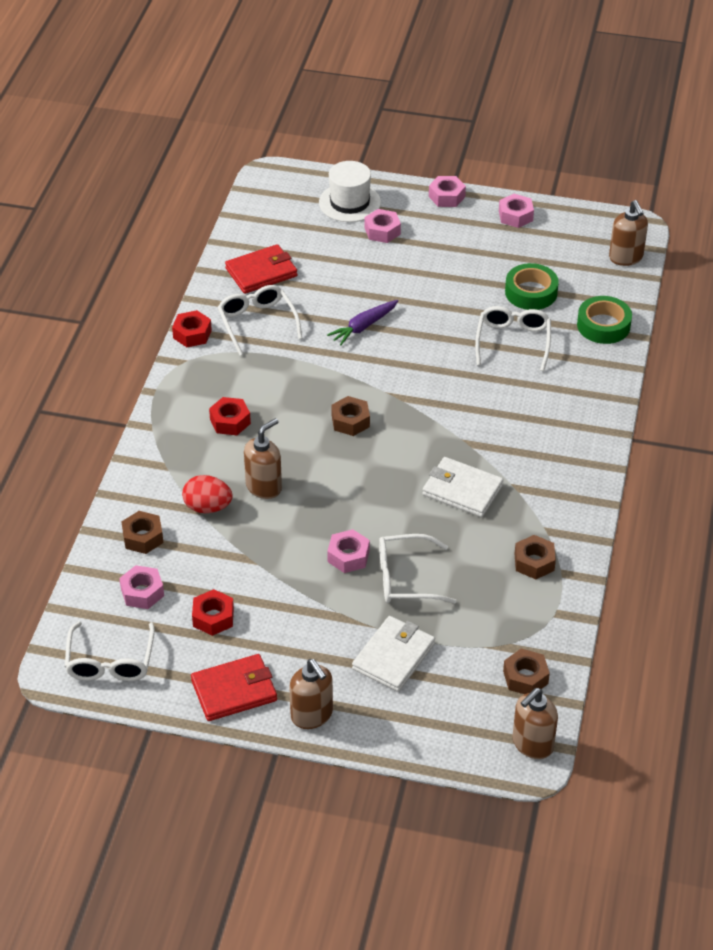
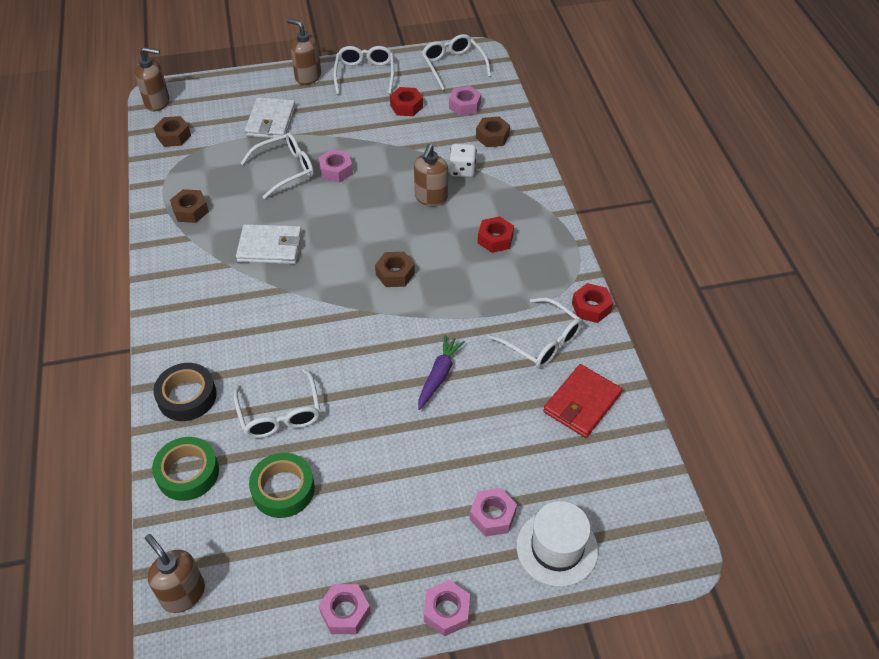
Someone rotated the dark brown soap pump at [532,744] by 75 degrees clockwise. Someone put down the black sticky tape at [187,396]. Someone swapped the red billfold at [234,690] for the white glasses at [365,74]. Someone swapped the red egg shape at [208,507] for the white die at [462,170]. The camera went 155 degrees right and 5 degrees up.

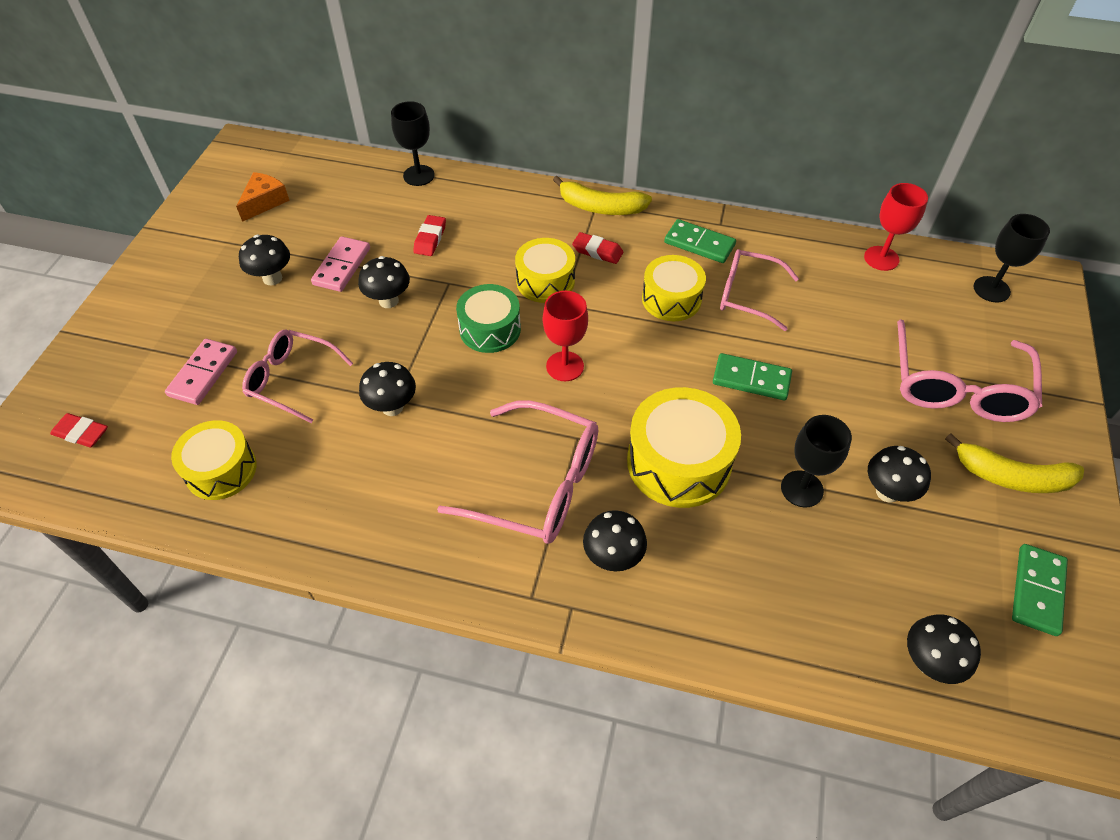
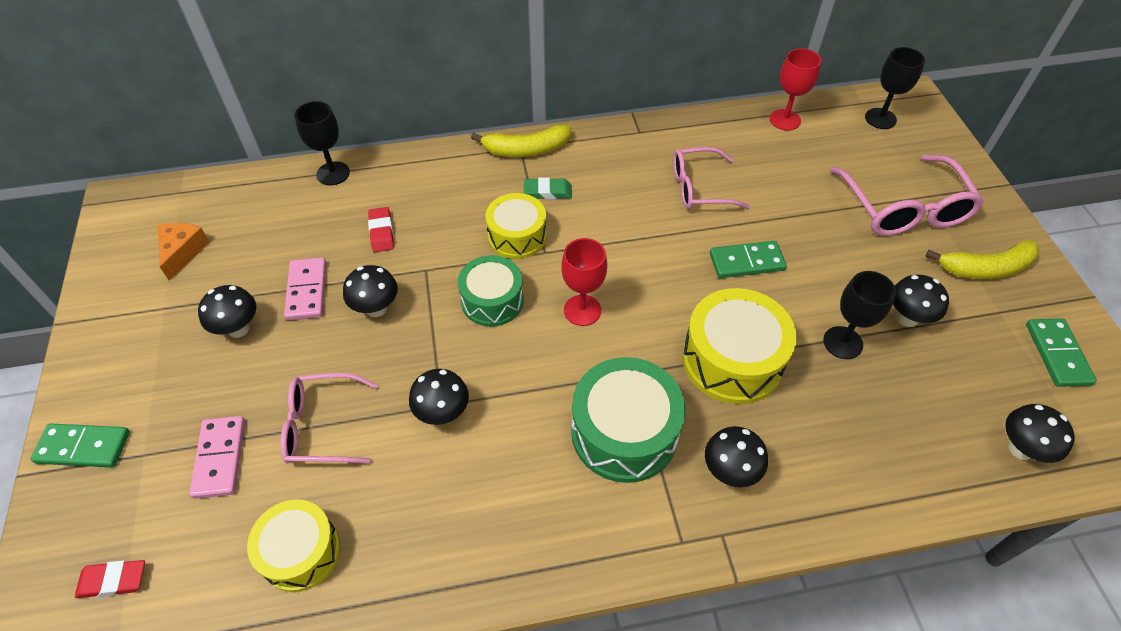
Someone carried the green domino tile from [699,244] to [83,447]. Someone repainted the red pencil eraser at [597,251], which became the green pencil eraser at [548,192]. Someone swapped the pink glasses at [537,485] for the green toy drum at [624,432]. Someone took away the yellow toy drum at [671,299]. The camera went 25 degrees left and 0 degrees up.

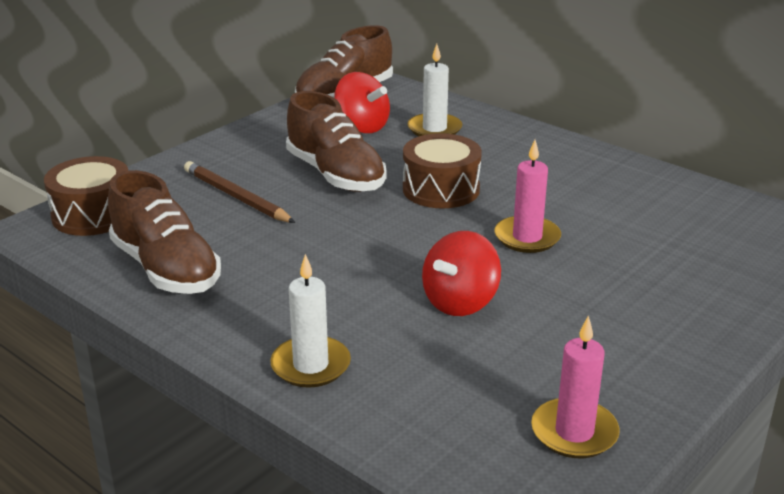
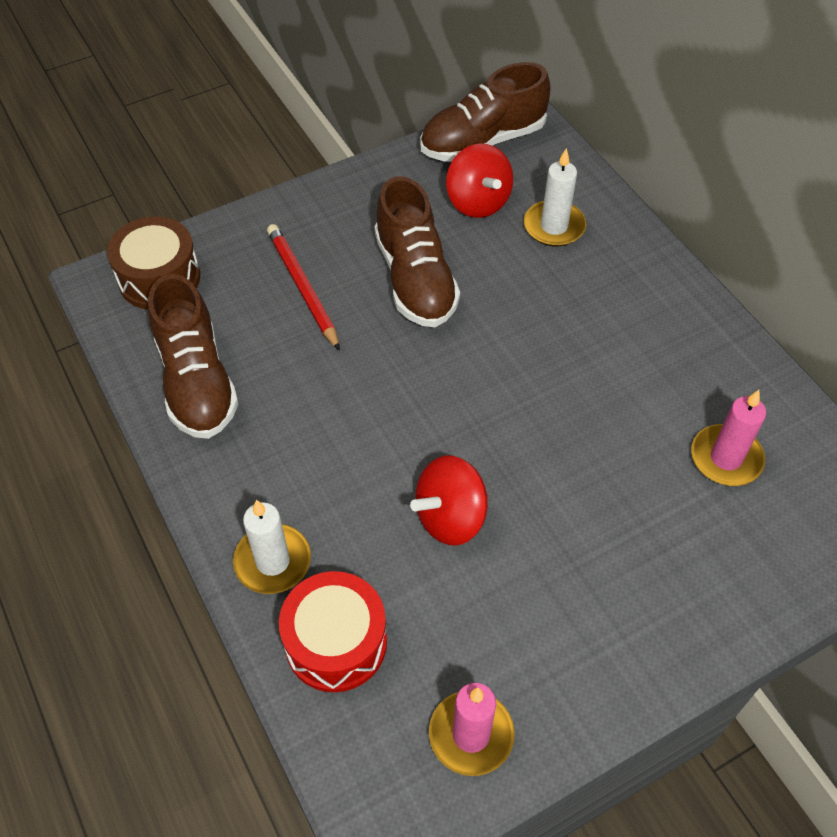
Someone repainted the dark brown pencil at [236,197], which became the red pencil at [303,288]. Someone put down the red toy drum at [336,642]. Someone carried the pink pillar candle from [527,237] to [726,458]. Someone took away the dark brown toy drum at [441,189]. The camera went 20 degrees right and 25 degrees up.

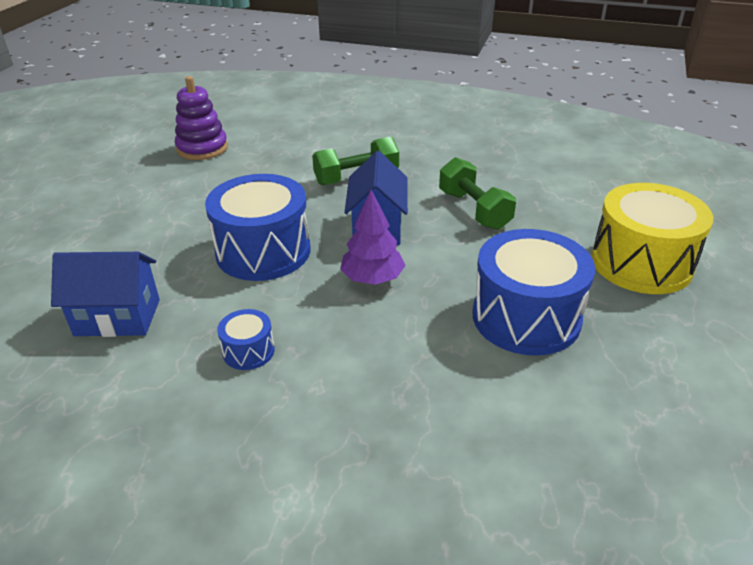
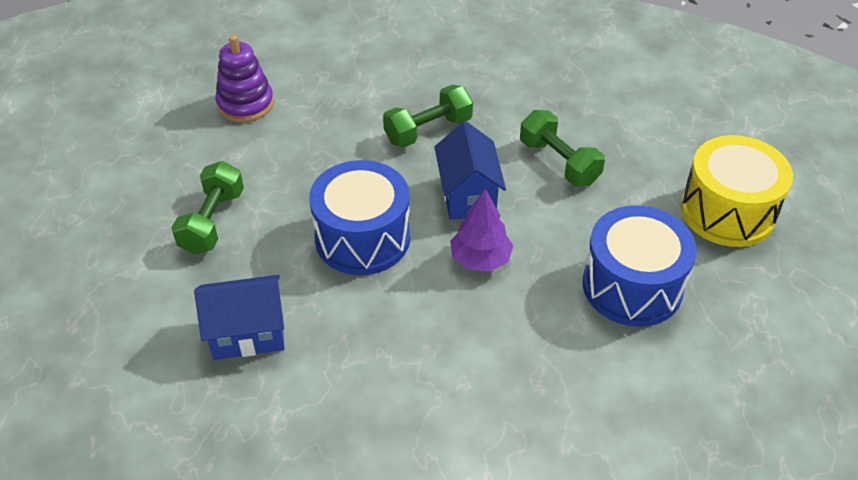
Someone put down the green hand weight at [212,222]. Someone took away the cobalt toy drum at [248,351]. The camera went 10 degrees left and 10 degrees up.

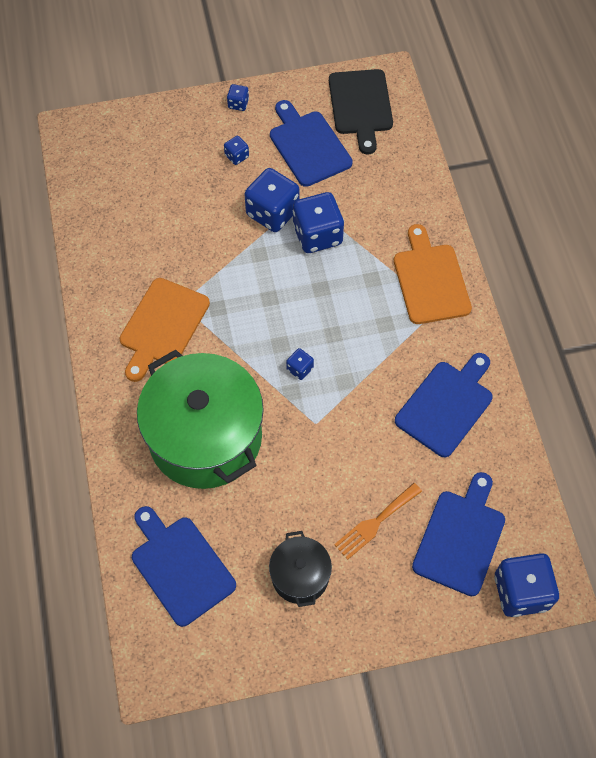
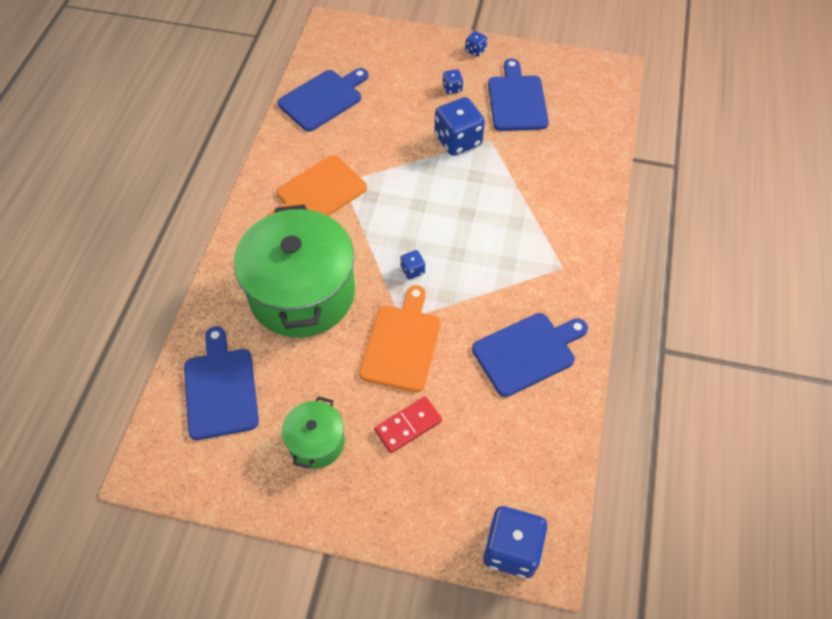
Someone carried the cobalt chopping board from [460,538] to [323,99]. Someone repainted the black pot at [300,576], which became the green pot at [316,442]. Someone carried the orange chopping board from [430,280] to [402,343]. Someone swapped the orange table fork at [375,522] for the red domino tile at [408,426]. Someone took away the cobalt die at [317,235]. Someone took away the black chopping board at [361,106]. The camera went 25 degrees right and 5 degrees down.

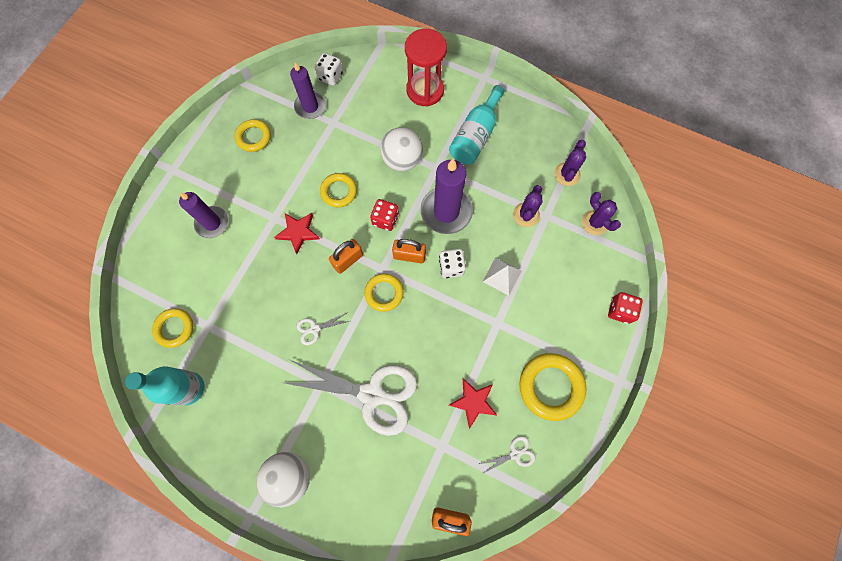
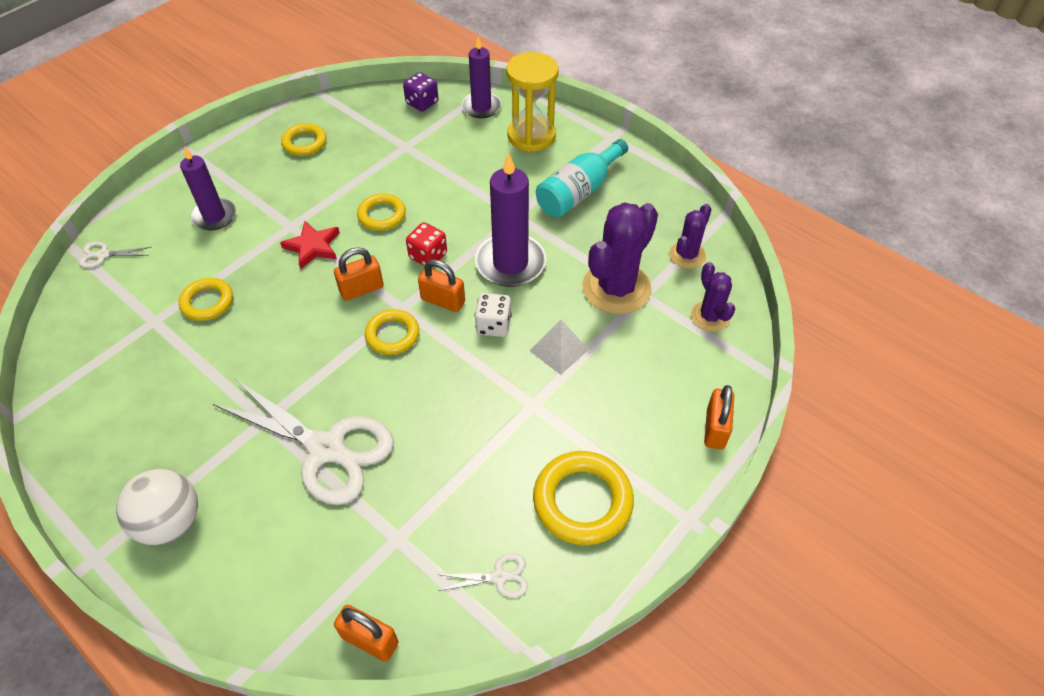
Someone carried the white pair of scissors from [315,329] to [103,255]. Someone carried the yellow hoop from [174,328] to [207,302]. Someone repainted the white die at [330,76], which became the violet die at [422,103]. Someone carried the violet pillar candle from [310,106] to [481,107]. Someone repainted the red sandglass at [425,90], which became the yellow sandglass at [531,136]. Someone scaled the violet prickly plant at [526,214] by 1.82. Someone swapped the red die at [620,310] for the orange padlock at [715,429]. Someone took away the turquoise drink bottle at [189,388]. Someone took away the white sphere at [402,160]. Someone took away the red star at [473,402]. The camera went 15 degrees right and 20 degrees down.

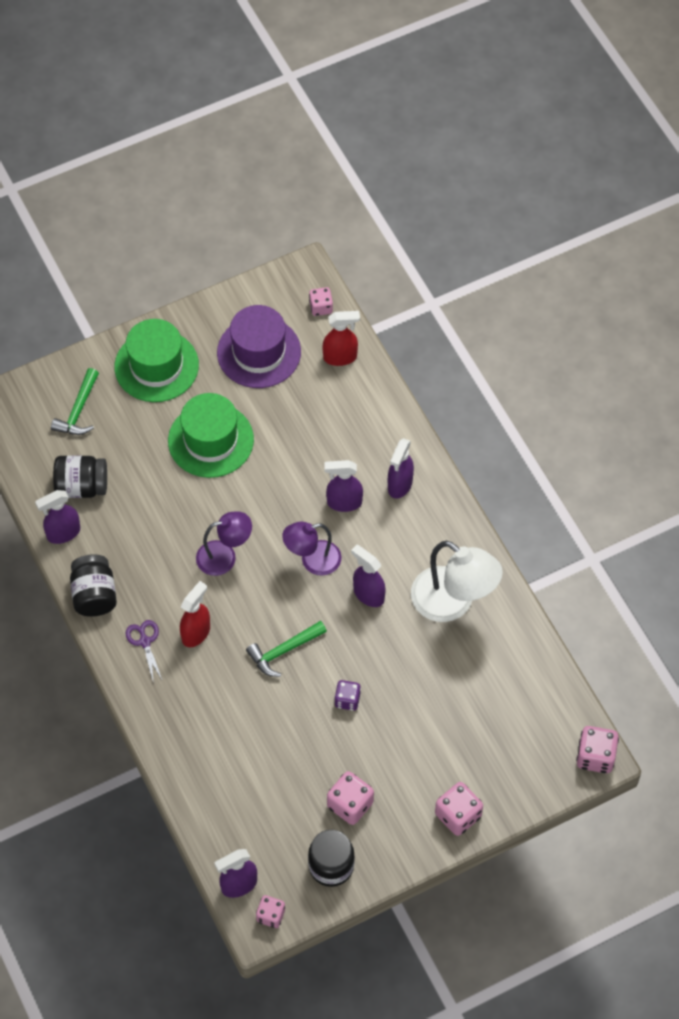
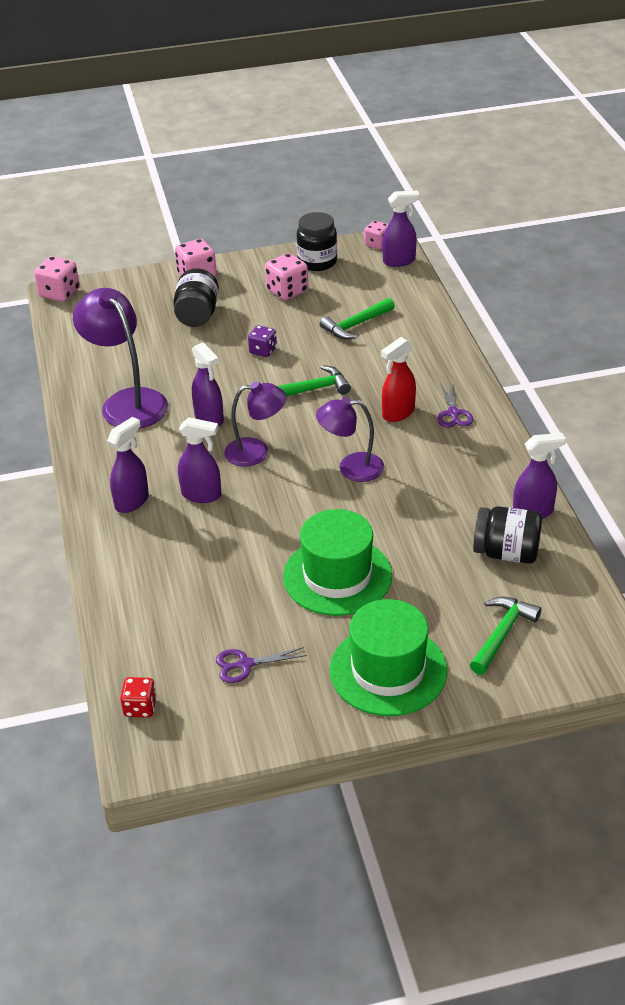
Someone repainted the white desk lamp at [453,603], which became the violet desk lamp at [127,402]. Someone repainted the pink die at [321,307], which became the red die at [140,707]. Someone carried the black jar from [94,595] to [197,315]. Someone swapped the violet top hat at [259,352] for the violet pair of scissors at [245,664]. Someone put down the green hammer at [355,325]. Someone took away the red sprayer at [340,357]. The camera went 165 degrees left and 20 degrees down.

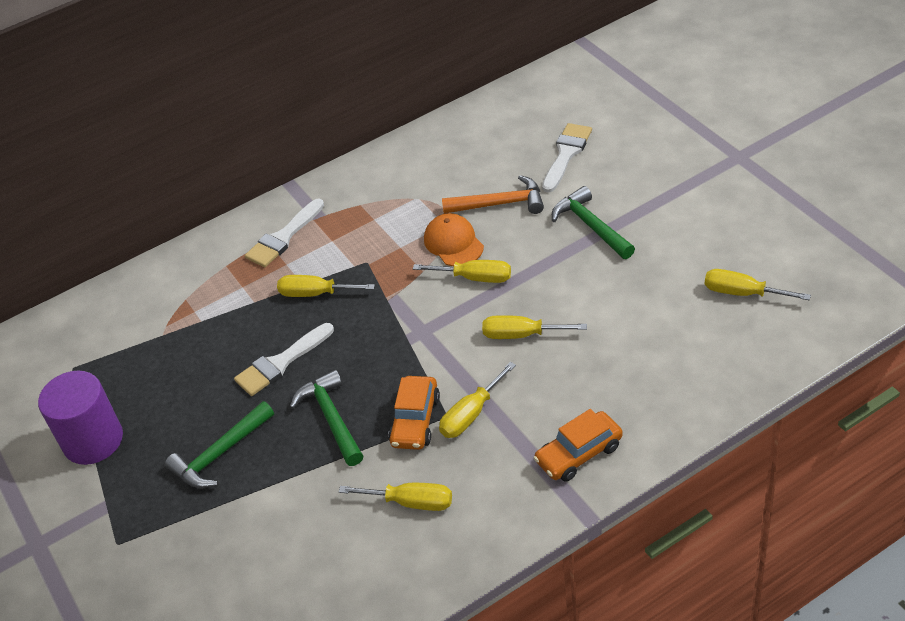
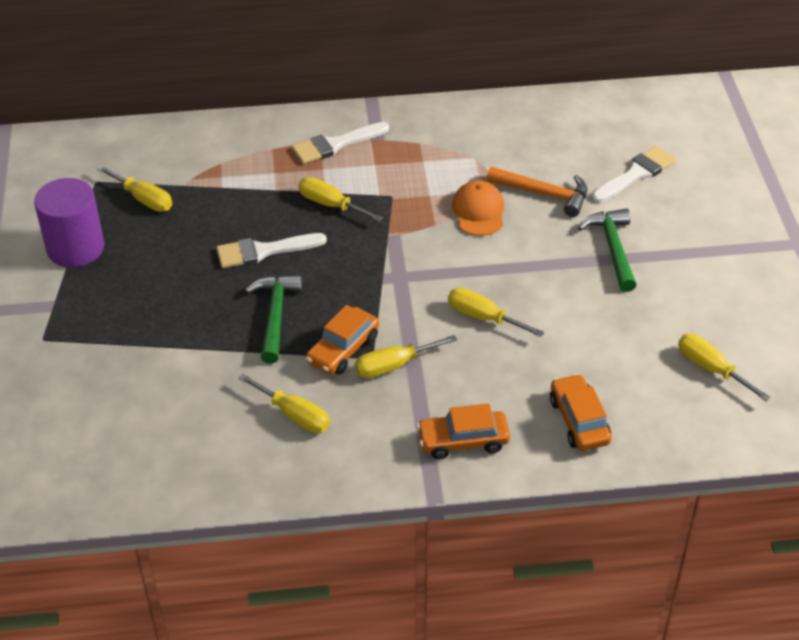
Someone carried the yellow hand screwdriver from [475,278] to [143,199]. Someone put down the orange automobile at [579,421]. Someone took away the green hammer at [220,454]. The camera went 20 degrees right and 0 degrees up.

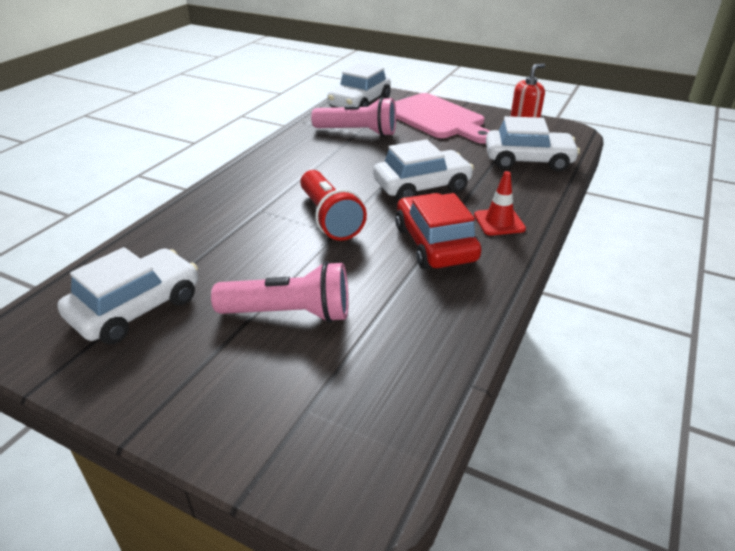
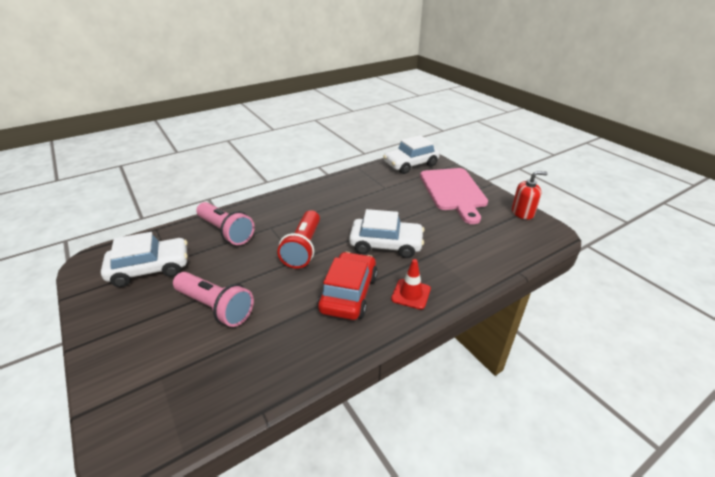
Someone carried the pink pocket torch from [358,132] to [226,232]. Someone took away the white automobile at [528,160]. The camera went 30 degrees right and 0 degrees up.

